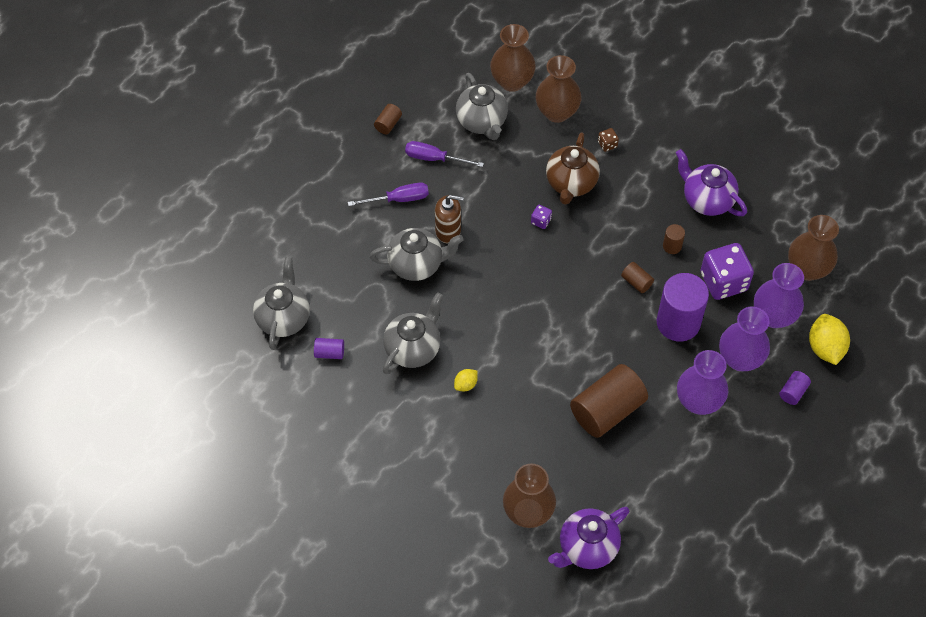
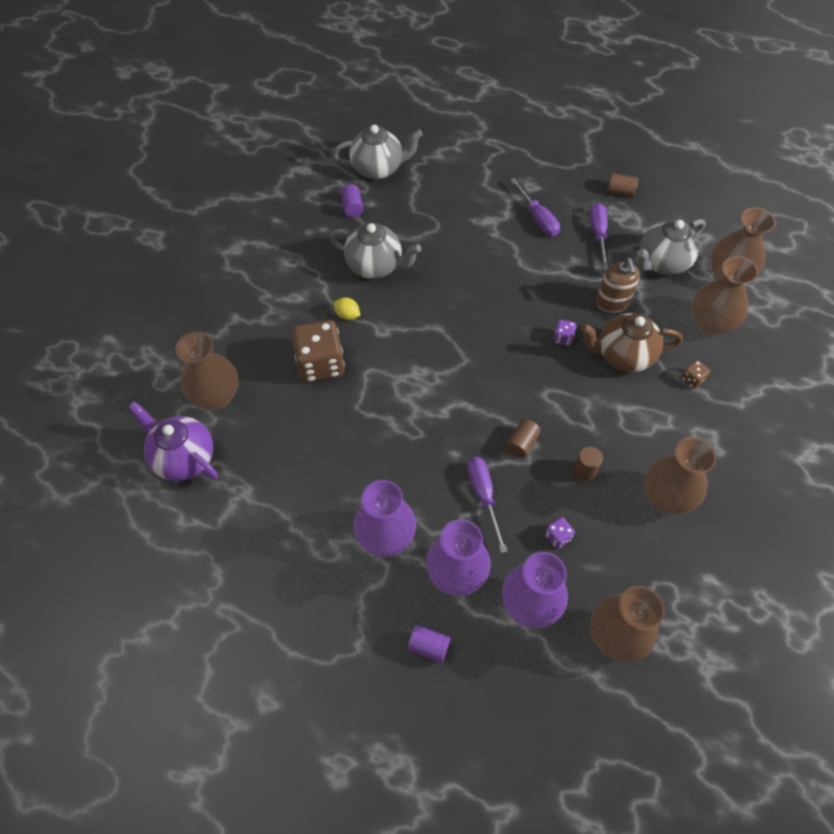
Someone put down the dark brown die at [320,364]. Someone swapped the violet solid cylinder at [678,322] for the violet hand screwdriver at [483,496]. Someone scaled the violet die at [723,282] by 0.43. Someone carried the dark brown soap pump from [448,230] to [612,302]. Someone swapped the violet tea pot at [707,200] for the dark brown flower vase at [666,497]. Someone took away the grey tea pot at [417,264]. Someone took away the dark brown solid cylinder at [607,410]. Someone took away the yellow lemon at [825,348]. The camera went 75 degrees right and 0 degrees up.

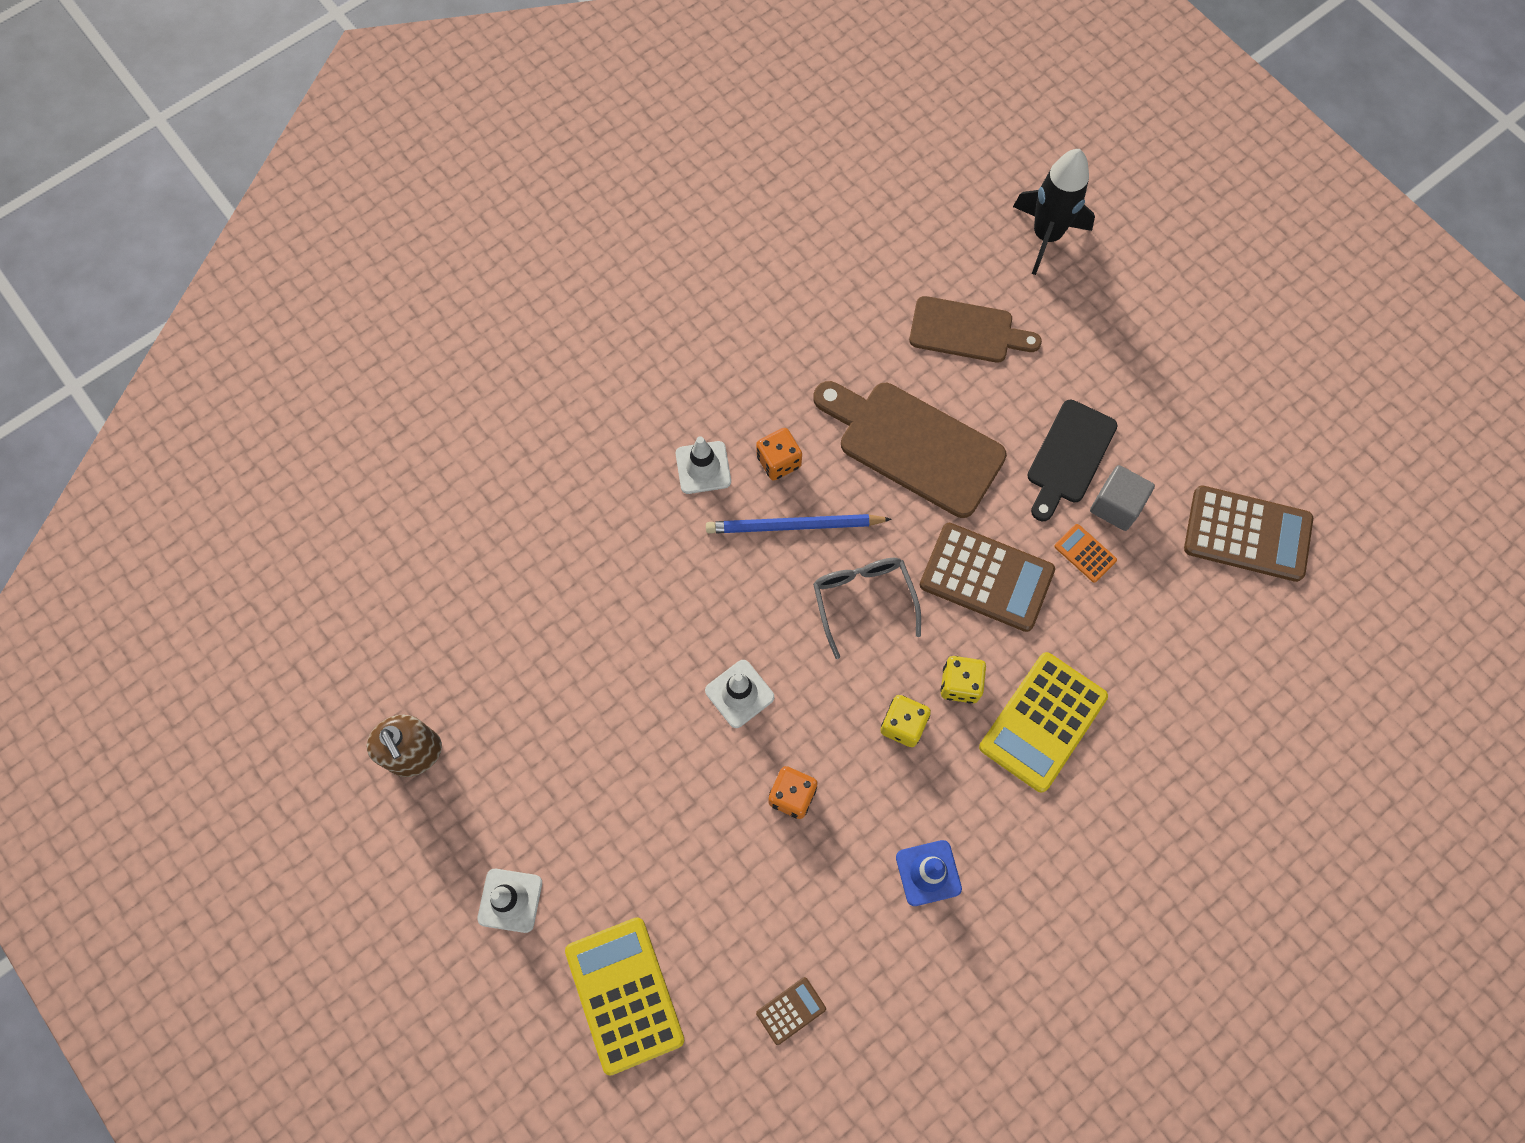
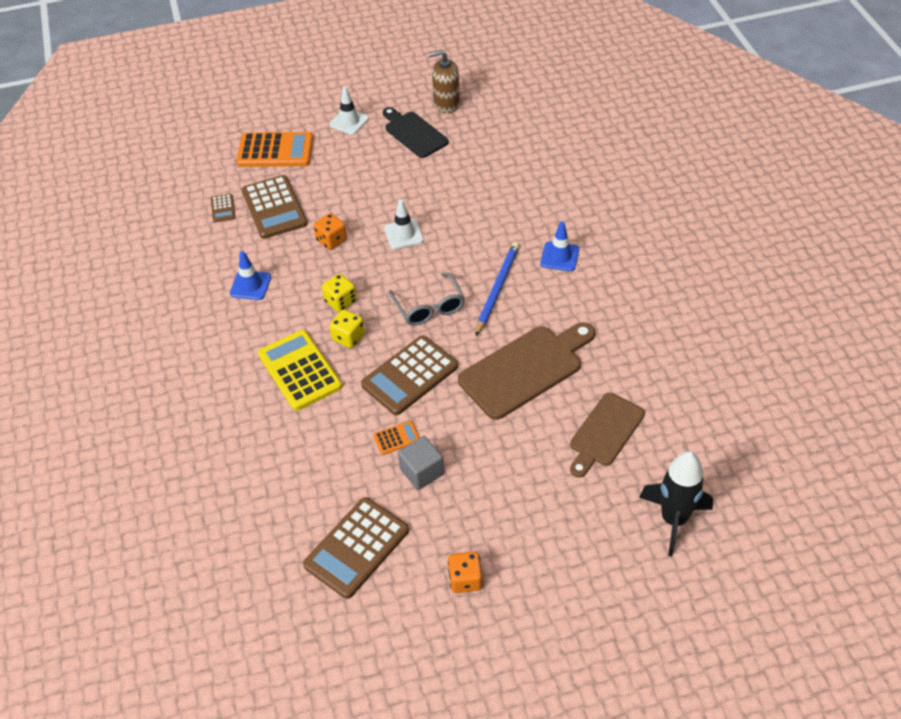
Someone repainted the yellow calculator at [624,994], which became the orange calculator at [275,151]. Someone put down the dark brown calculator at [274,208]. Someone carried the black chopping board from [1069,456] to [414,133]. Someone rotated the grey glasses at [863,600] by 60 degrees clockwise. Someone carried the orange die from [778,461] to [465,579]. Someone repainted the white safety cone at [703,467], which became the cobalt safety cone at [559,256]. The camera went 115 degrees right and 20 degrees down.

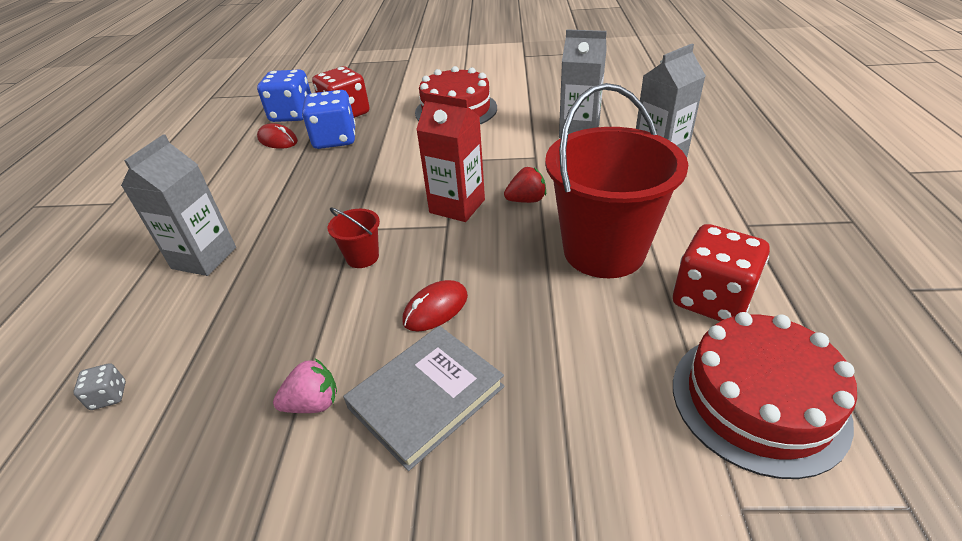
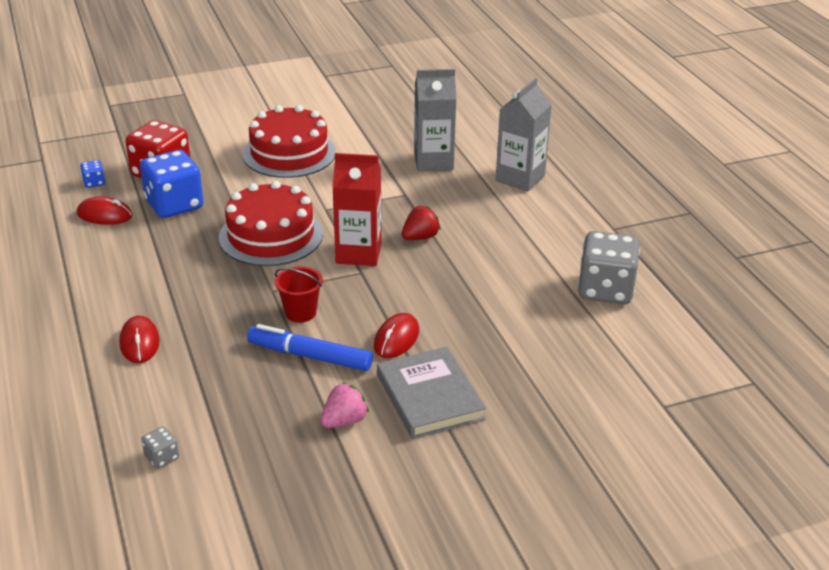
Someone scaled the cobalt die at [292,115] by 0.43. Someone swapped the grey juice carton at [204,258] for the red computer mouse at [139,342]. Someone carried the red gateau from [758,400] to [271,235]. Someone put down the cobalt felt pen at [310,356]. Someone rotated the grey hardback at [426,397] by 45 degrees counterclockwise. Someone repainted the red die at [711,299], which became the grey die at [605,290]. Someone took away the red pail at [604,251]. The camera went 25 degrees left and 5 degrees down.

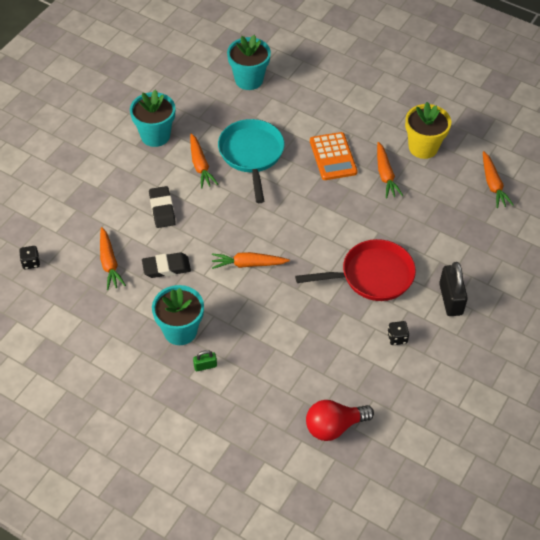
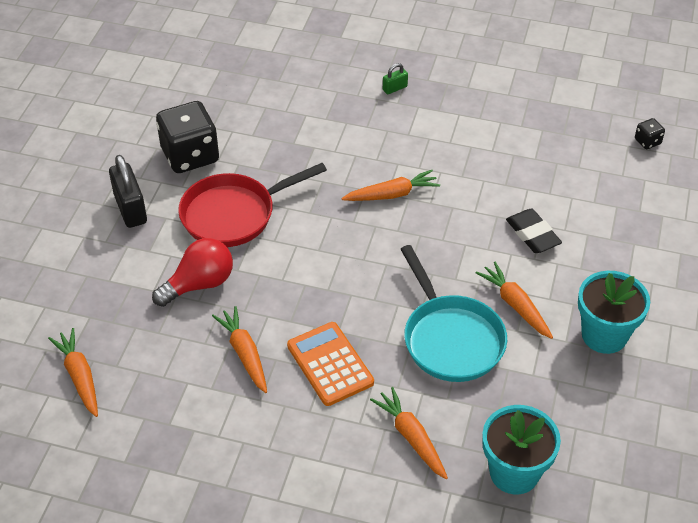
Someone carried the red lightbulb from [334,426] to [199,284]. Someone scaled the black die at [397,338] by 2.30. Someone carried the orange root vegetable from [109,263] to [411,437]. Someone took away the black pencil eraser at [166,267]. Someone took away the turquoise plant pot at [180,331]. Someone took away the yellow plant pot at [423,147]. The camera went 165 degrees right and 5 degrees down.

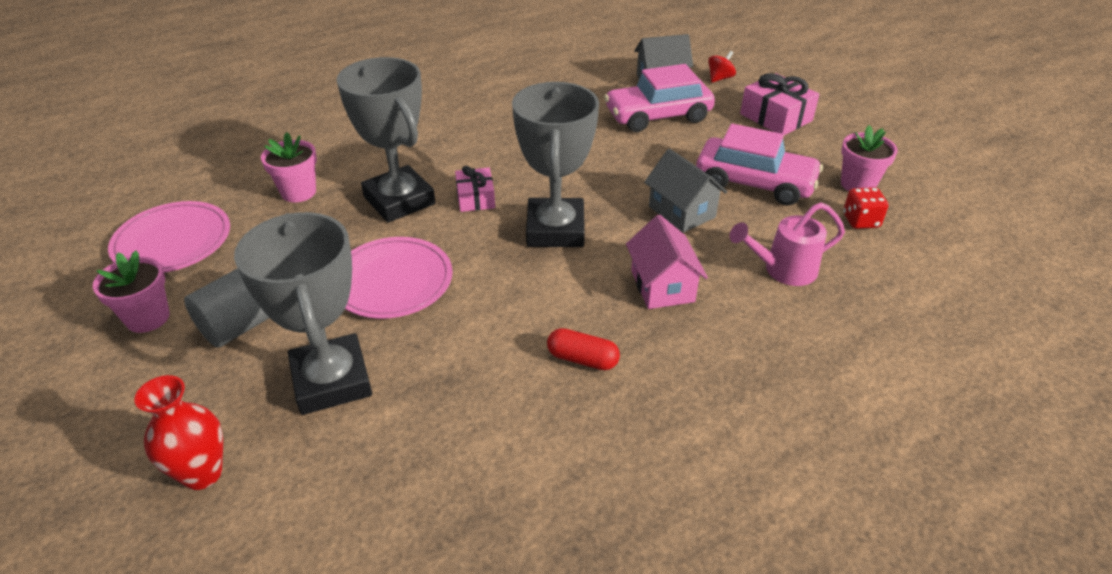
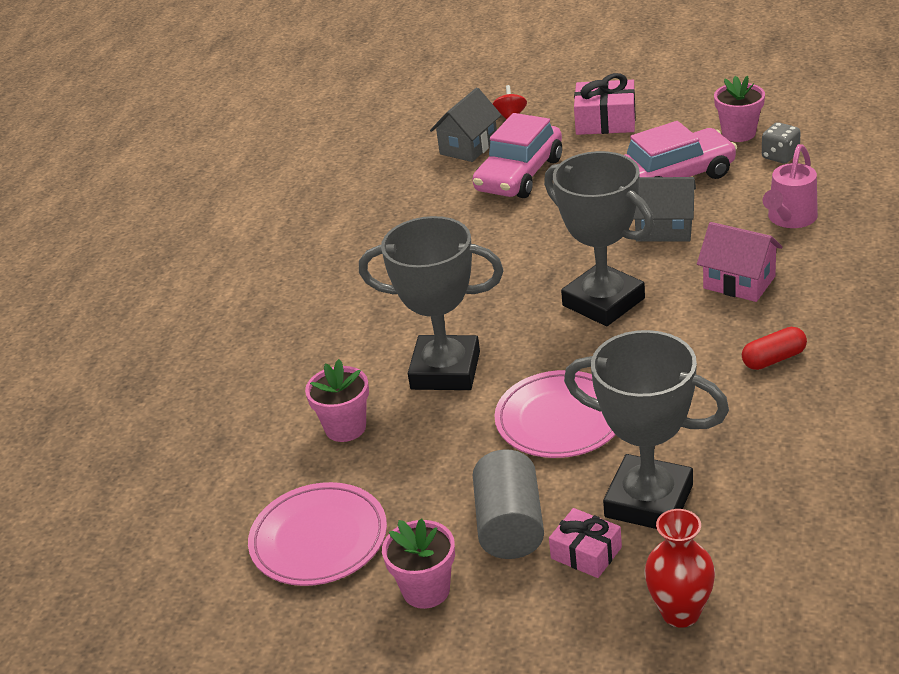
Someone carried the pink wrapped gift from [475,198] to [586,553]. Someone repainted the red die at [860,221], which became the grey die at [780,156]. The camera went 40 degrees left and 5 degrees down.

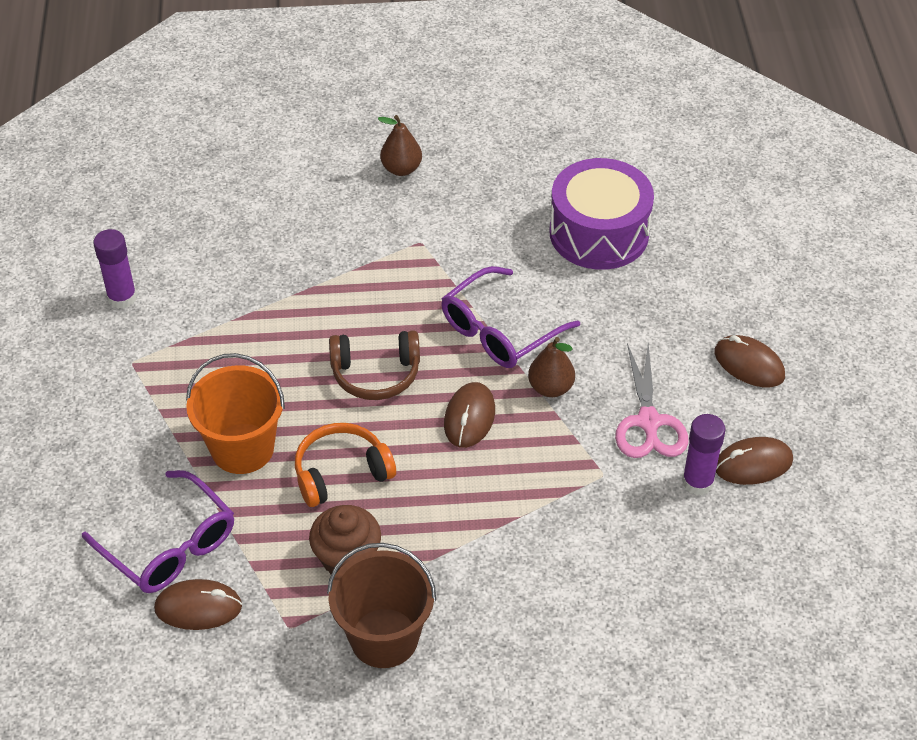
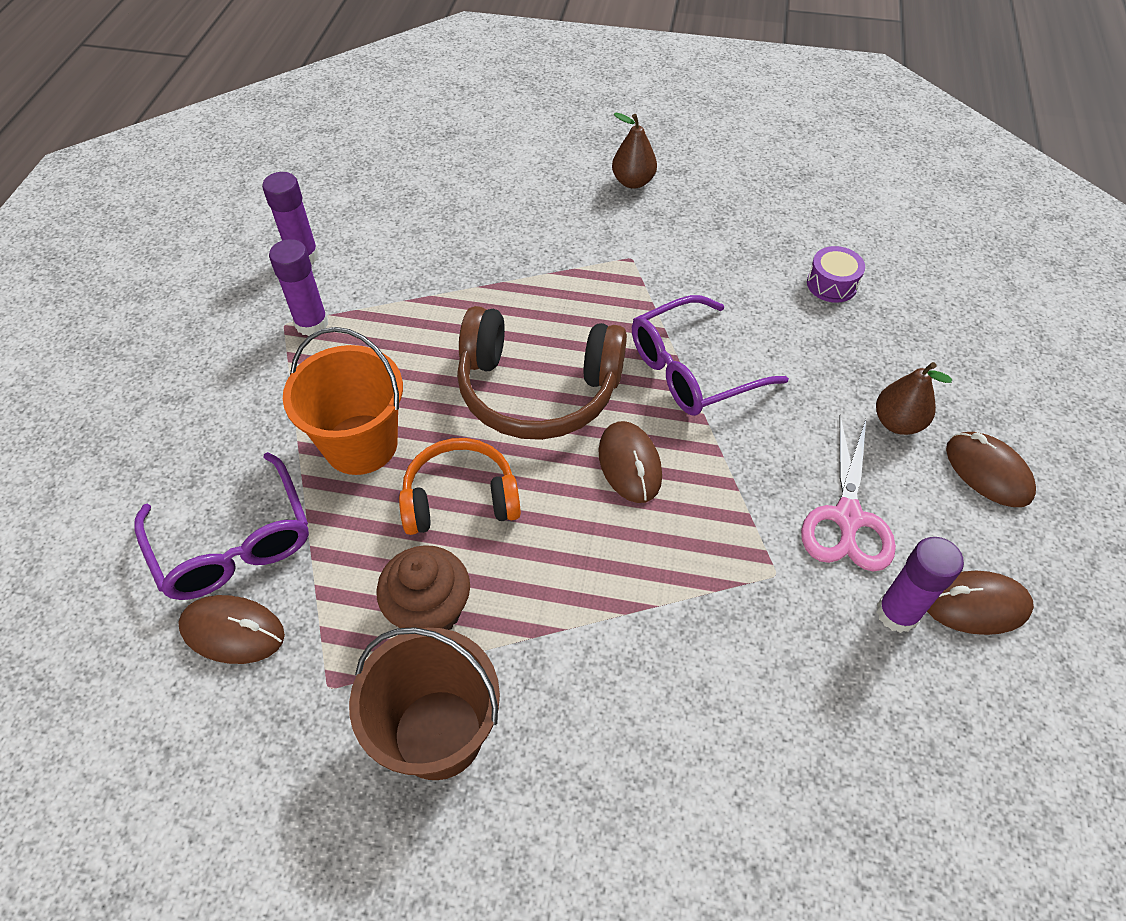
Someone put down the violet stick of glue at [312,323]. Someone scaled the dark brown headset at [376,374] by 1.54. Someone rotated the dark brown computer mouse at [469,417] by 45 degrees counterclockwise. Someone scaled the violet toy drum at [599,233] by 0.44. Someone carried the dark brown pear fruit from [550,388] to [897,422]. The camera went 15 degrees right and 5 degrees up.

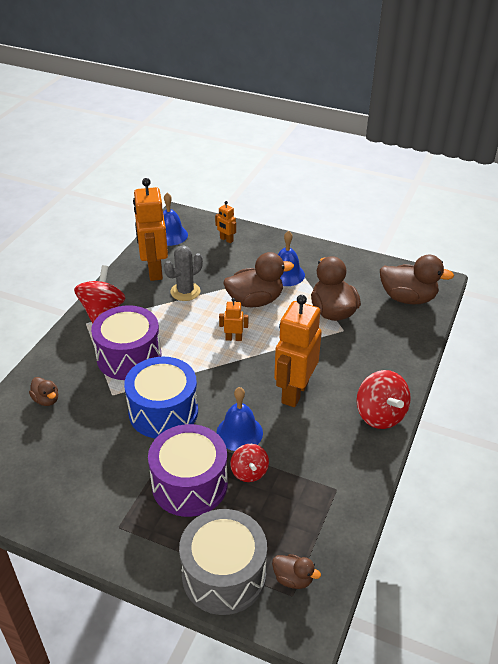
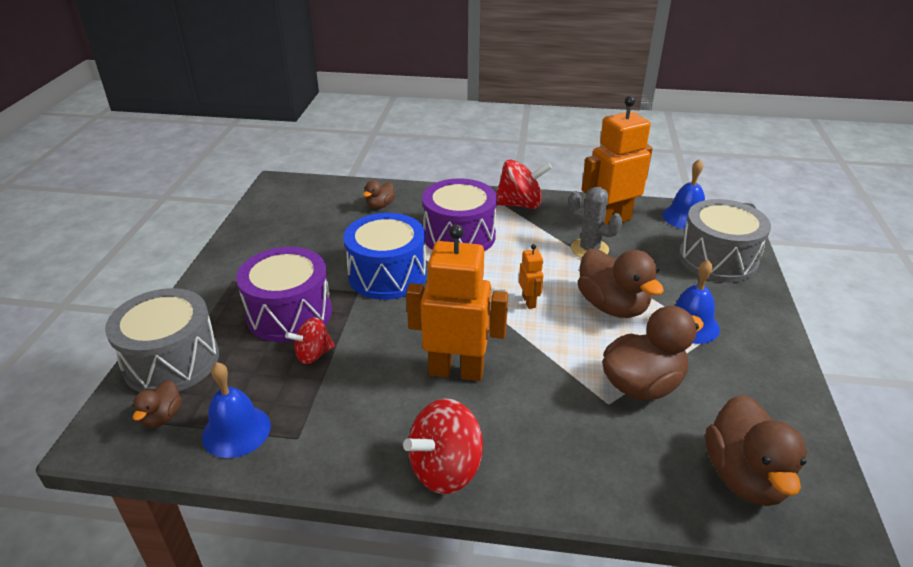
Someone carried the cobalt school bell from [239,433] to [236,431]. Someone swapped the orange toy robot at [226,240] for the grey toy drum at [717,259]. The camera went 75 degrees right and 5 degrees down.

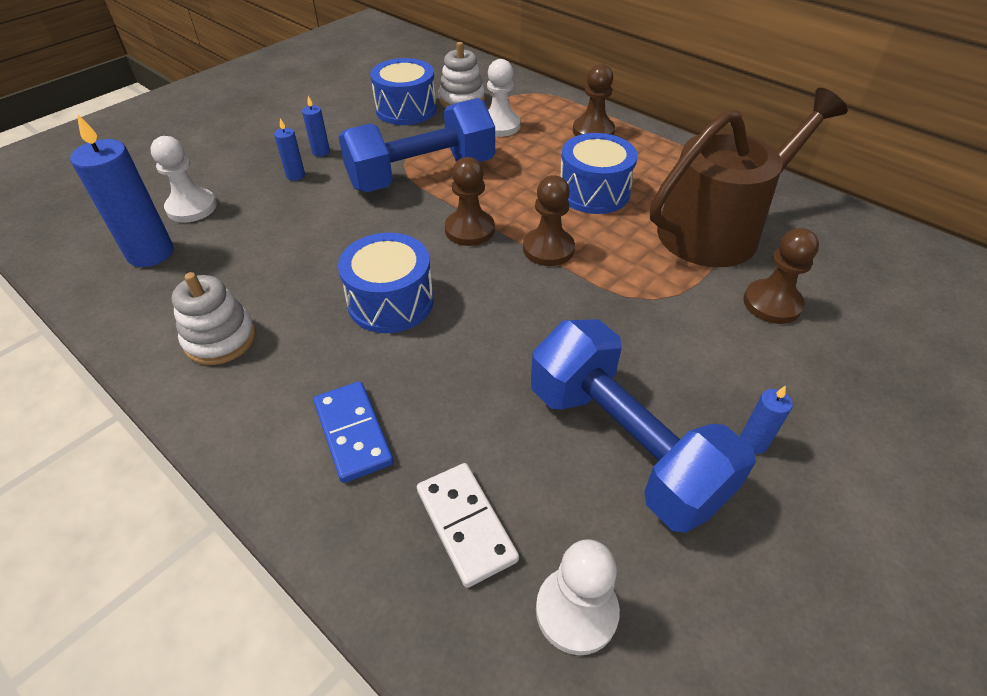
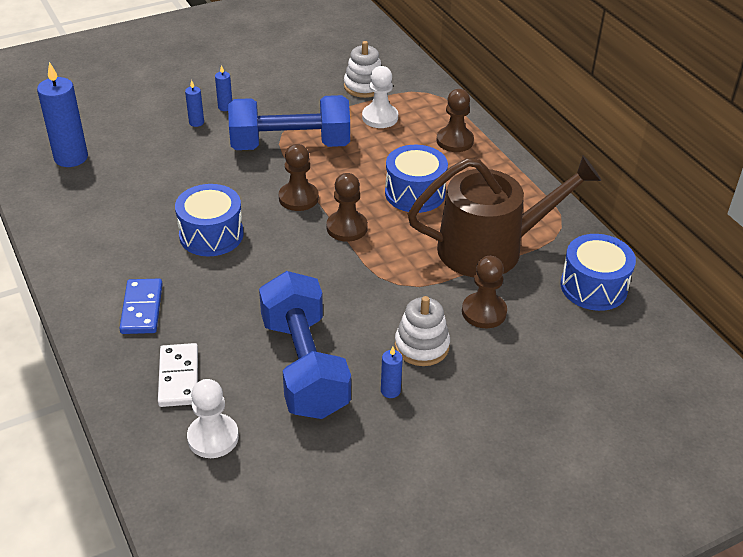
Someone carried the white ring stacker from [220,339] to [421,346]. Someone carried the cobalt toy drum from [406,109] to [593,287]. Someone took away the white pawn at [191,207]. The camera went 20 degrees right and 5 degrees down.

